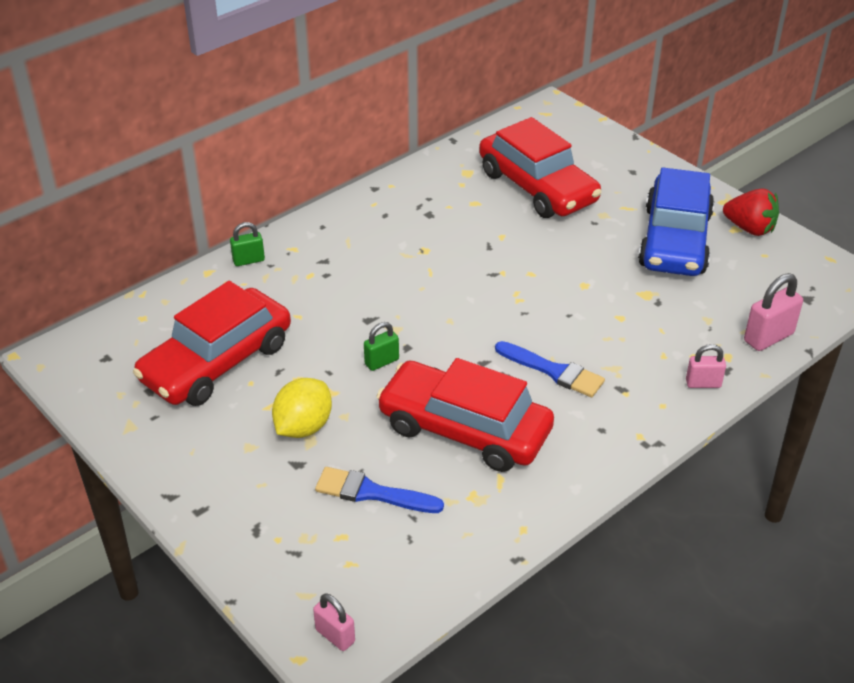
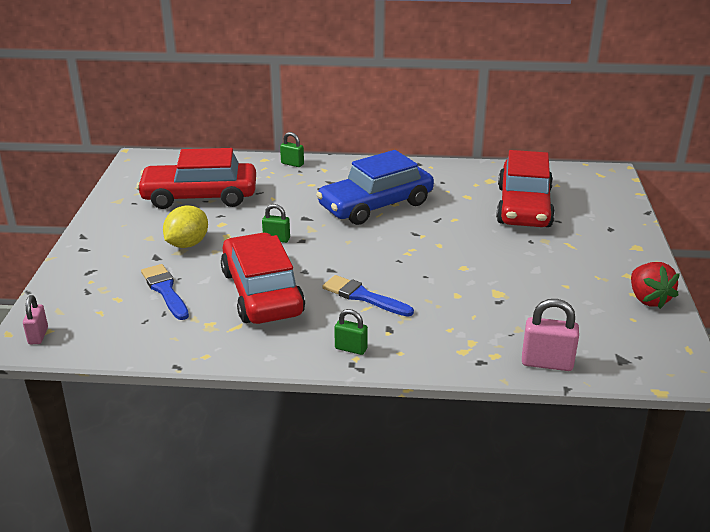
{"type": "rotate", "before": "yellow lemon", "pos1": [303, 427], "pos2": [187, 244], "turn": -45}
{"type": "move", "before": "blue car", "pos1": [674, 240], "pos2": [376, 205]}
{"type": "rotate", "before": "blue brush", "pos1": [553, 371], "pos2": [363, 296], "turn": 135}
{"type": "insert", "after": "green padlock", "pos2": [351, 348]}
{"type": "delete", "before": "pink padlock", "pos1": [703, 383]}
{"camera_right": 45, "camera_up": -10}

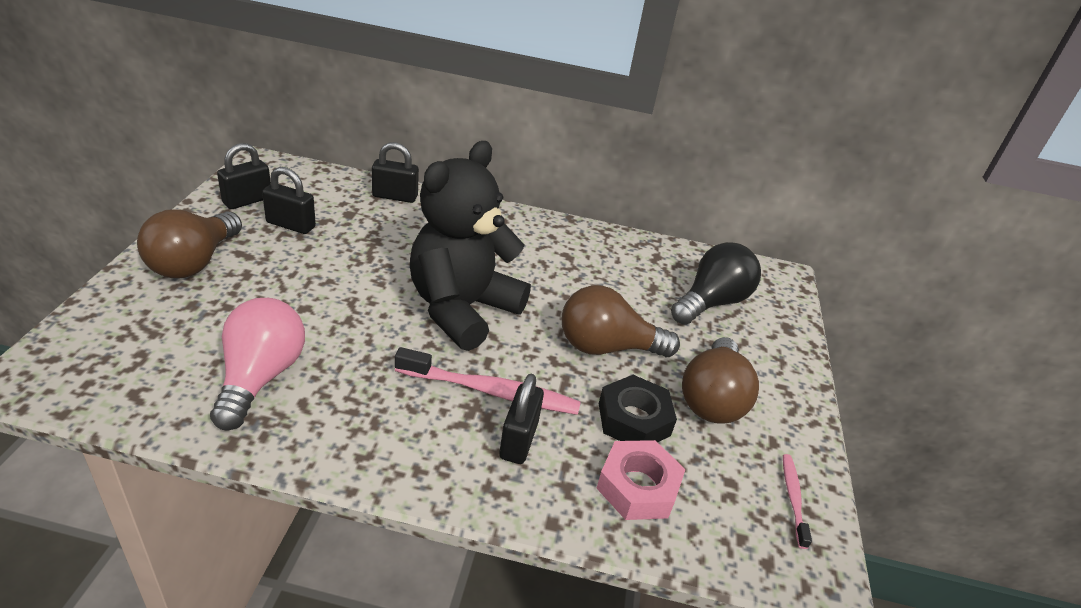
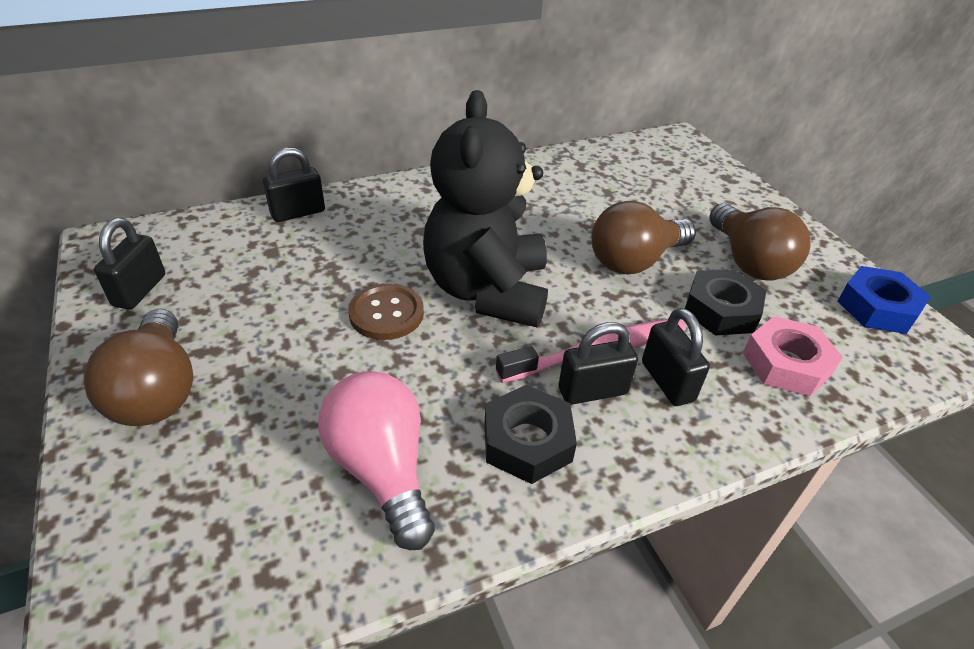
{"type": "insert", "after": "brown button", "pos2": [386, 313]}
{"type": "insert", "after": "black nut", "pos2": [527, 441]}
{"type": "move", "before": "black padlock", "pos1": [291, 225], "pos2": [592, 391]}
{"type": "replace", "before": "pink toothbrush", "after": "blue nut", "pos1": [793, 498], "pos2": [877, 307]}
{"type": "delete", "before": "black light bulb", "pos1": [711, 302]}
{"camera_right": -30, "camera_up": 5}

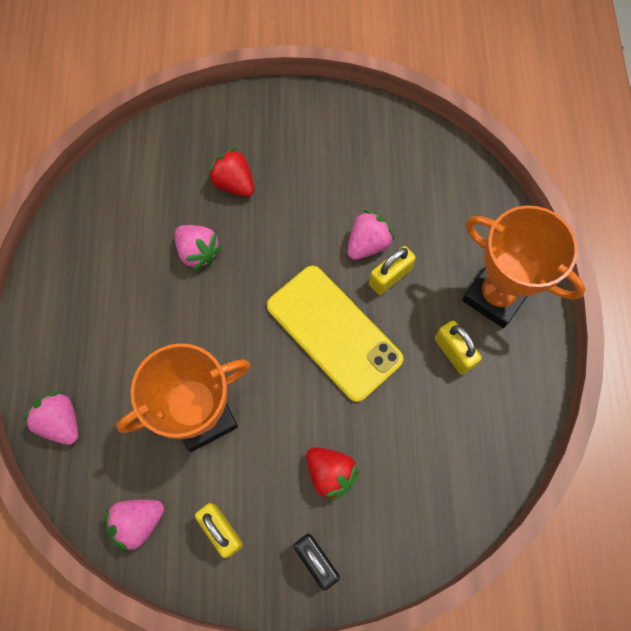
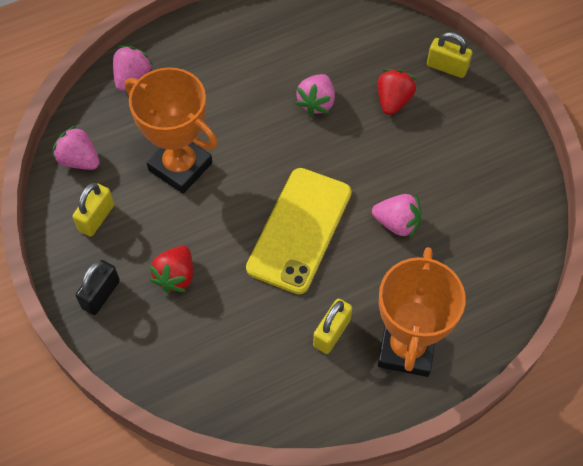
{"type": "move", "before": "yellow padlock", "pos1": [390, 276], "pos2": [447, 67]}
{"camera_right": 65, "camera_up": -10}

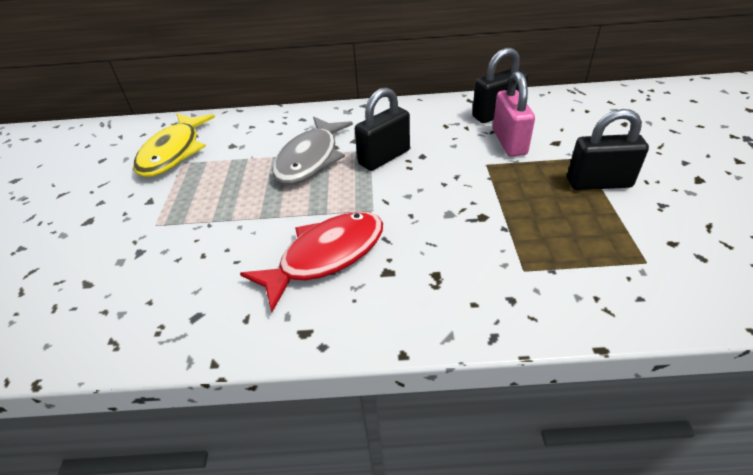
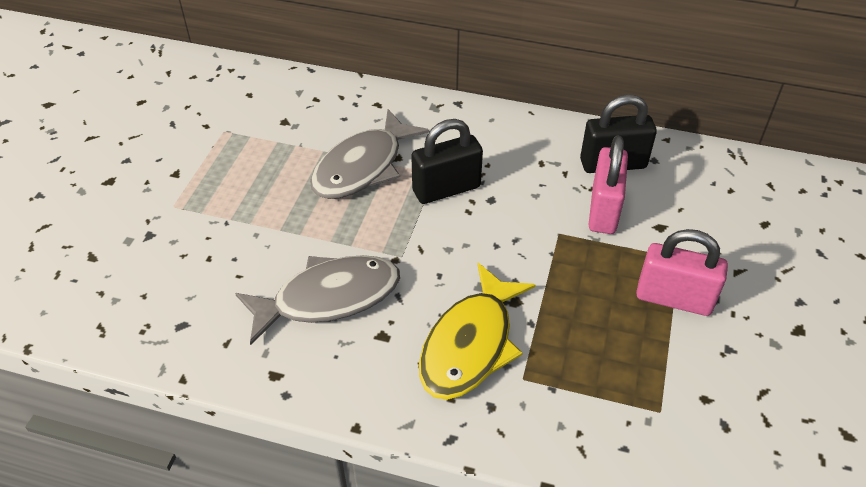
{"type": "recolor", "before": "red fish", "after": "grey fish", "pos1": [326, 256], "pos2": [329, 298]}
{"type": "move", "before": "yellow fish", "pos1": [173, 152], "pos2": [470, 344]}
{"type": "recolor", "before": "black padlock", "after": "pink padlock", "pos1": [598, 183], "pos2": [674, 298]}
{"camera_right": 15, "camera_up": 5}

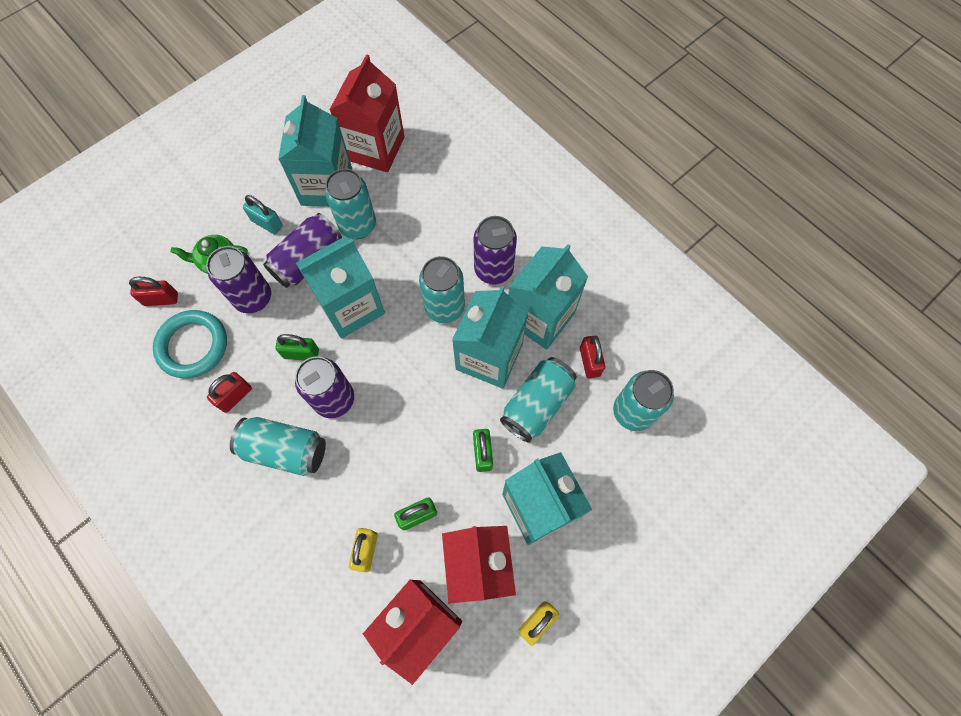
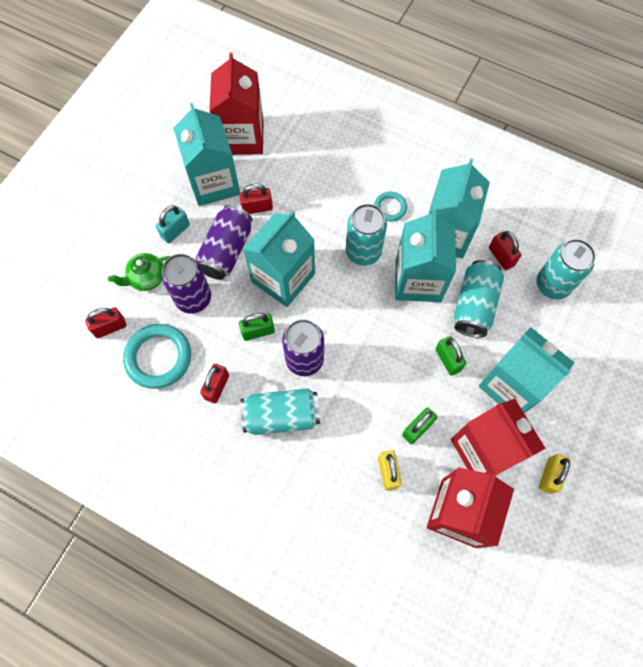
{"type": "rotate", "before": "turquoise padlock", "pos1": [267, 223], "pos2": [175, 231], "turn": -60}
{"type": "replace", "before": "turquoise can", "after": "red padlock", "pos1": [358, 226], "pos2": [257, 207]}
{"type": "replace", "before": "purple can", "after": "turquoise ring", "pos1": [493, 270], "pos2": [390, 208]}
{"camera_right": -20, "camera_up": 0}

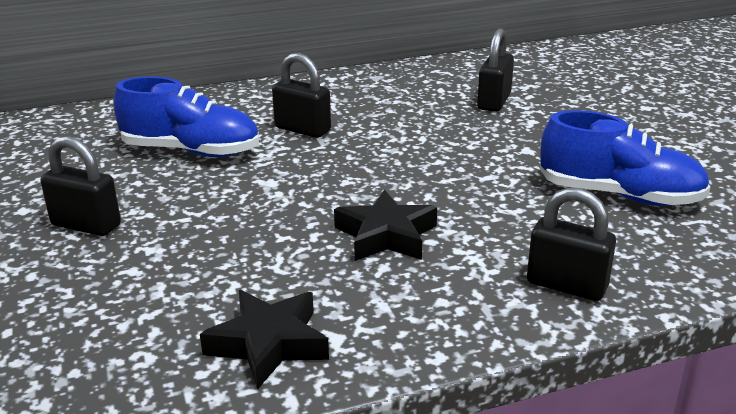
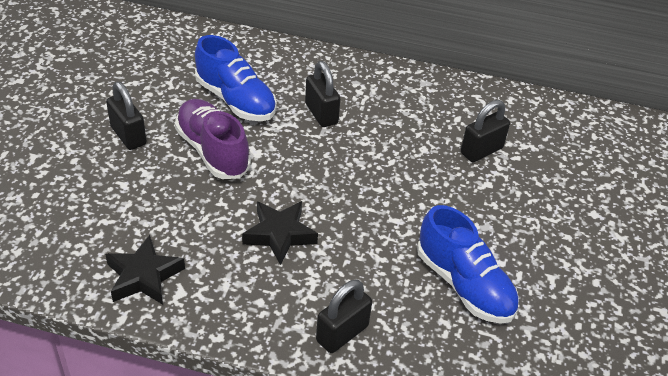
{"type": "insert", "after": "purple shoe", "pos2": [212, 151]}
{"type": "rotate", "before": "black padlock", "pos1": [566, 285], "pos2": [342, 333], "turn": 75}
{"camera_right": 30, "camera_up": 15}

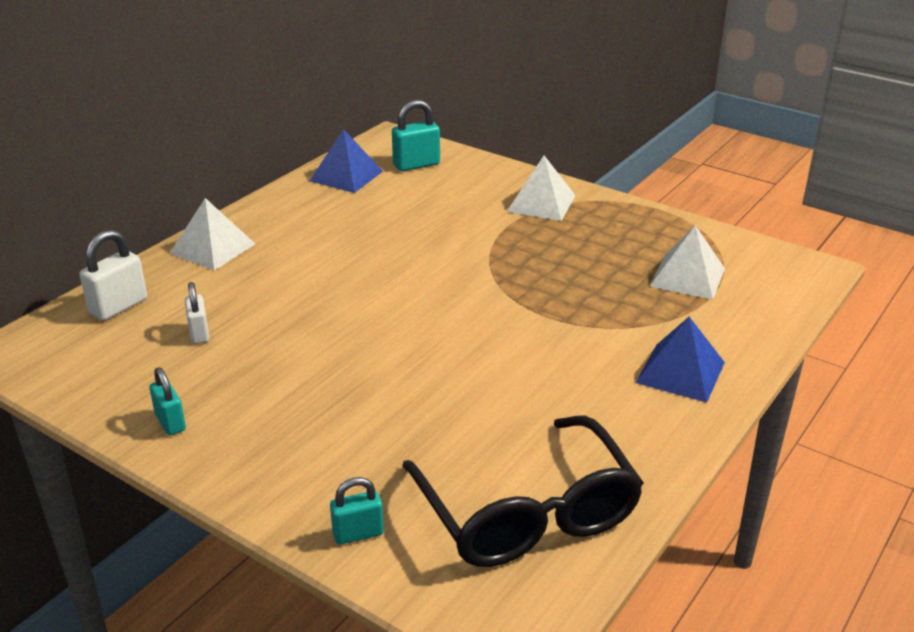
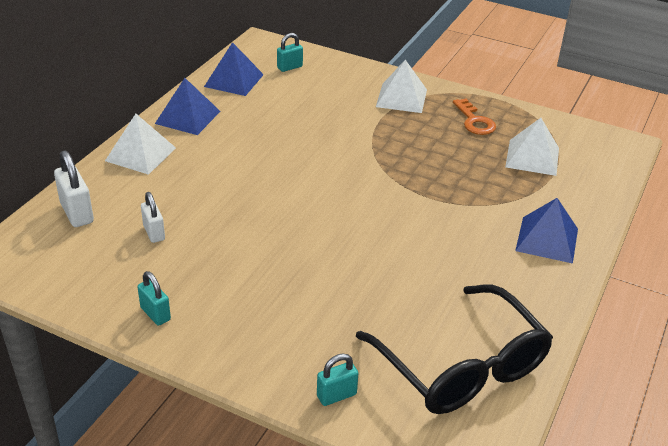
{"type": "rotate", "before": "white padlock", "pos1": [119, 307], "pos2": [77, 213], "turn": -60}
{"type": "insert", "after": "blue pyramid", "pos2": [187, 117]}
{"type": "resize", "before": "turquoise padlock", "pos1": [416, 165], "pos2": [289, 67], "scale": 0.66}
{"type": "insert", "after": "orange key", "pos2": [474, 121]}
{"camera_right": -10, "camera_up": 5}

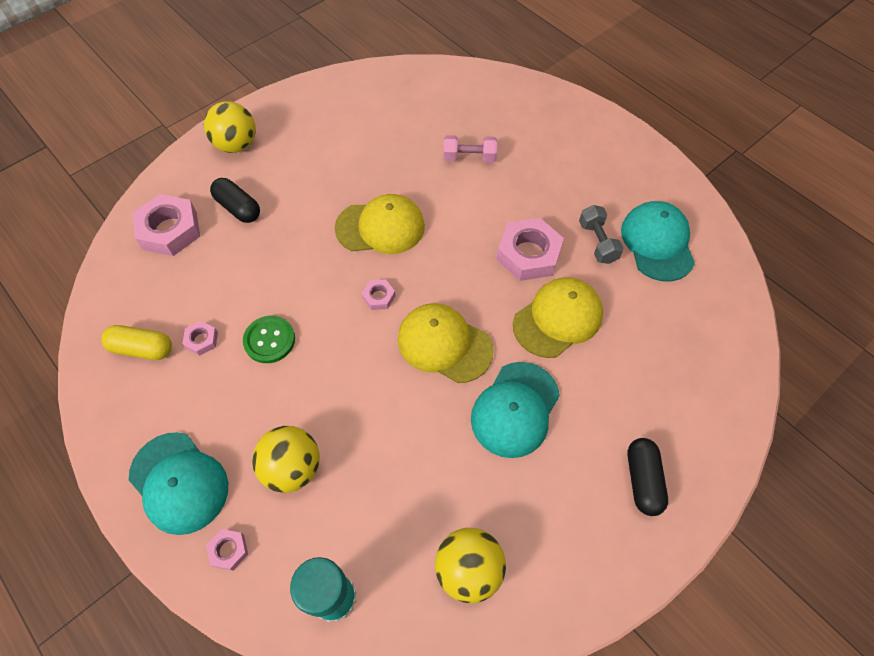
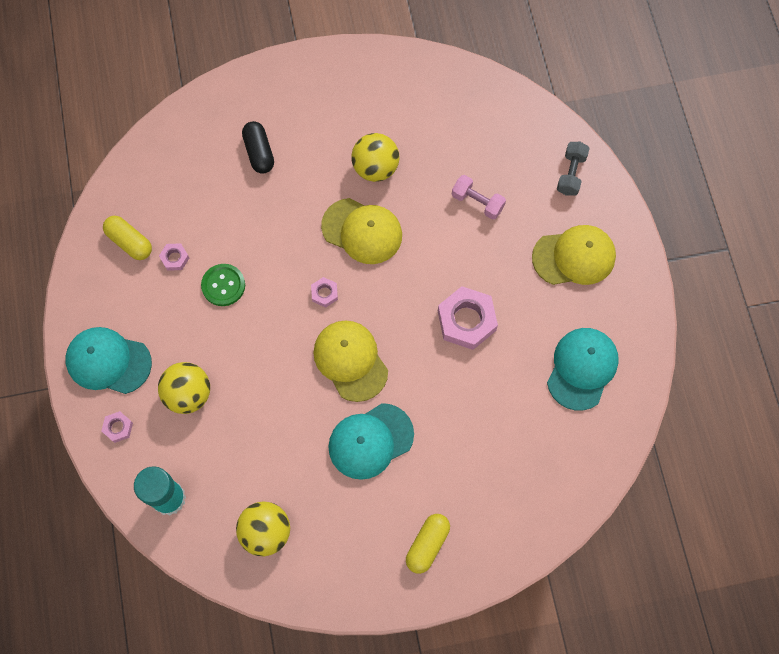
{"type": "rotate", "before": "turquoise cap", "pos1": [179, 482], "pos2": [108, 361], "turn": 120}
{"type": "move", "before": "yellow ball", "pos1": [236, 145], "pos2": [375, 168]}
{"type": "recolor", "before": "black capsule", "after": "yellow capsule", "pos1": [642, 480], "pos2": [427, 545]}
{"type": "move", "before": "yellow cap", "pos1": [558, 319], "pos2": [574, 257]}
{"type": "move", "before": "grey dumbbell", "pos1": [597, 242], "pos2": [571, 174]}
{"type": "delete", "before": "pink nut", "pos1": [170, 230]}
{"camera_right": 30, "camera_up": 10}

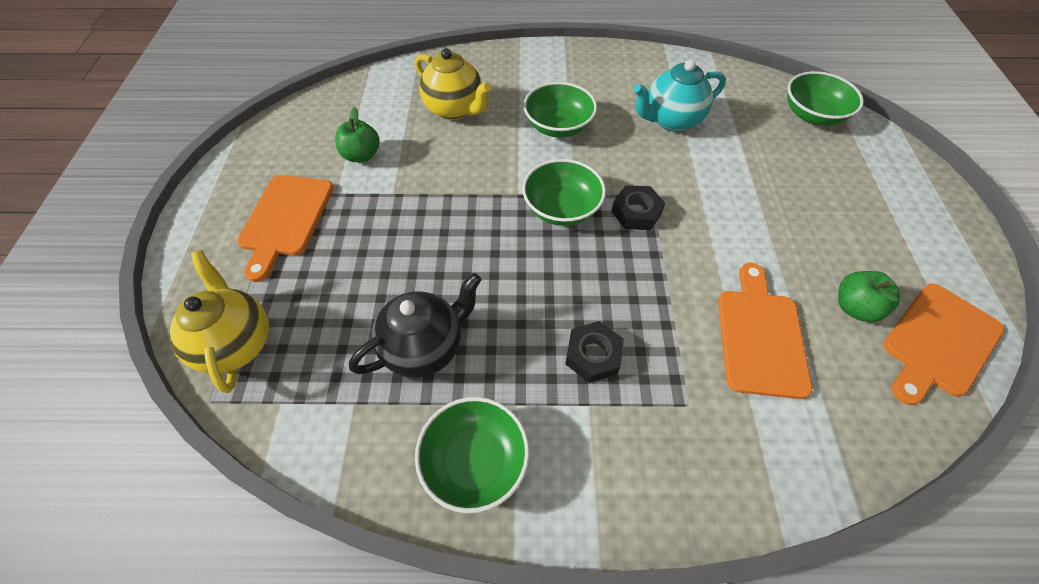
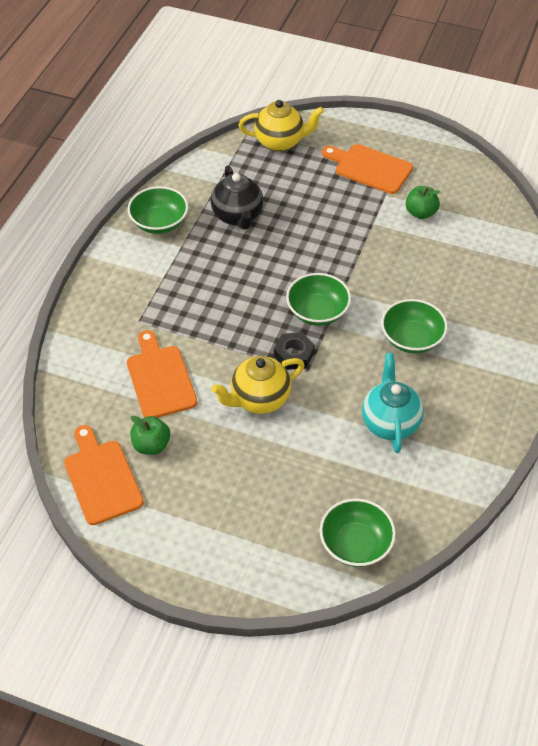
{"type": "rotate", "before": "orange cutting board", "pos1": [760, 336], "pos2": [160, 378], "turn": -135}
{"type": "move", "before": "yellow teapot", "pos1": [455, 109], "pos2": [259, 399]}
{"type": "delete", "before": "black nut", "pos1": [593, 355]}
{"camera_right": 110, "camera_up": -5}

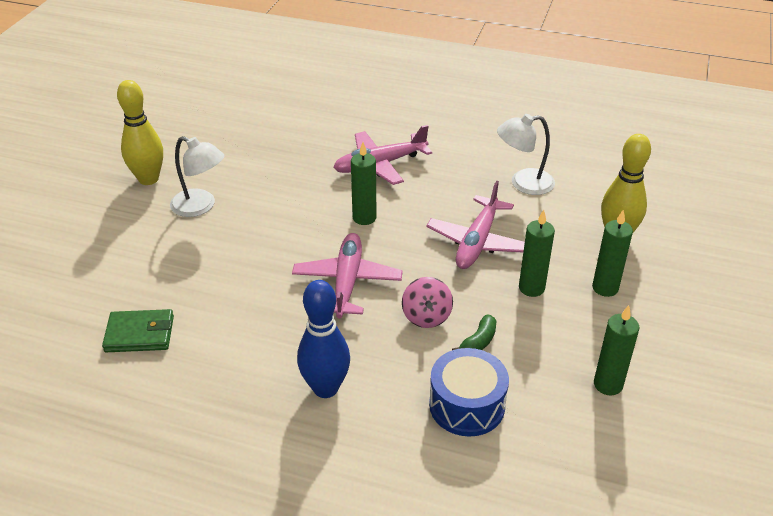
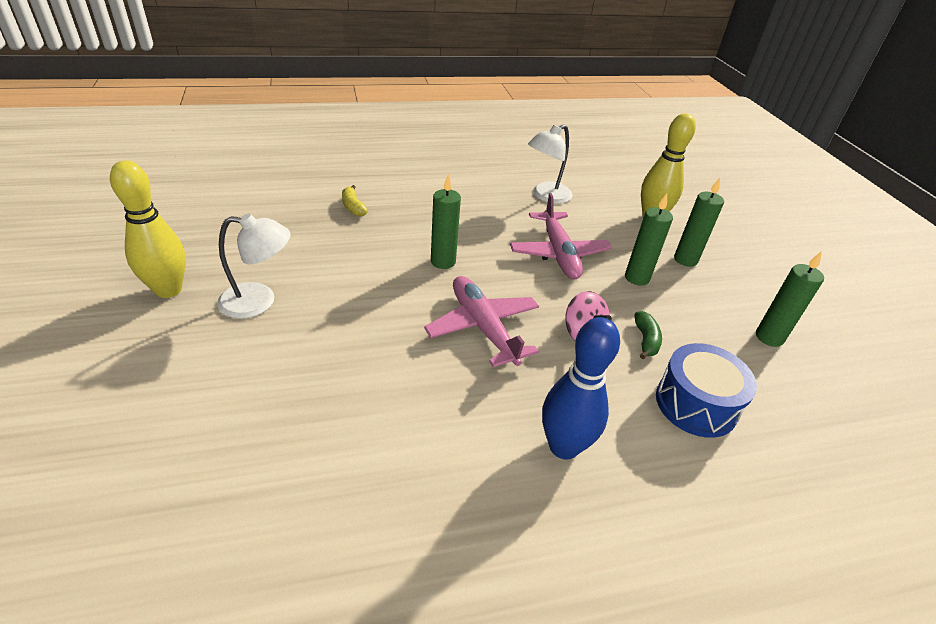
{"type": "insert", "after": "yellow banana", "pos2": [353, 207]}
{"type": "delete", "before": "green wallet", "pos1": [140, 334]}
{"type": "delete", "before": "pink plane", "pos1": [379, 164]}
{"camera_right": -35, "camera_up": 0}

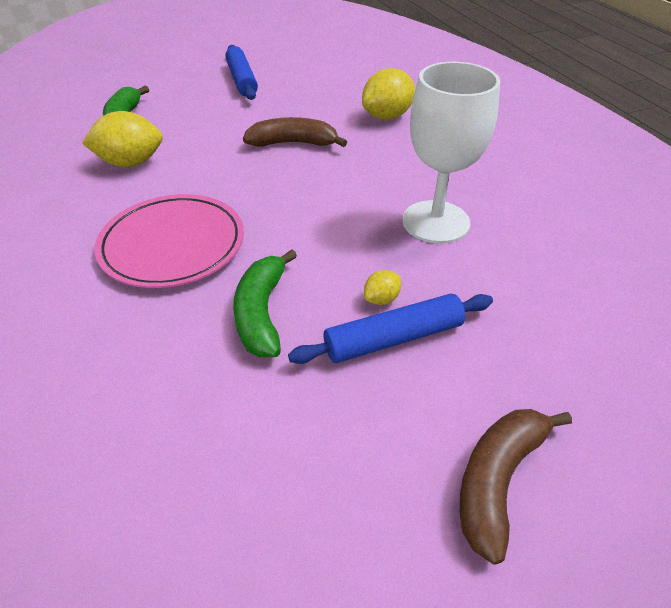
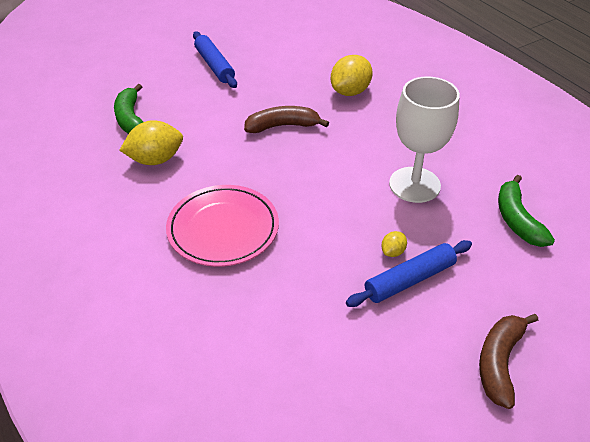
{"type": "move", "before": "green banana", "pos1": [261, 313], "pos2": [517, 220]}
{"camera_right": -10, "camera_up": 0}

